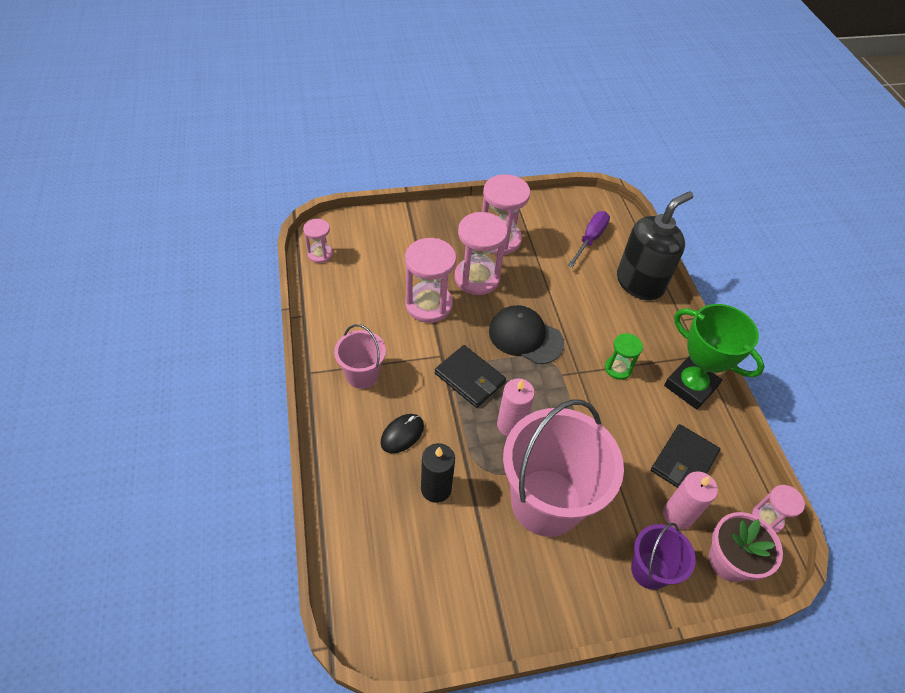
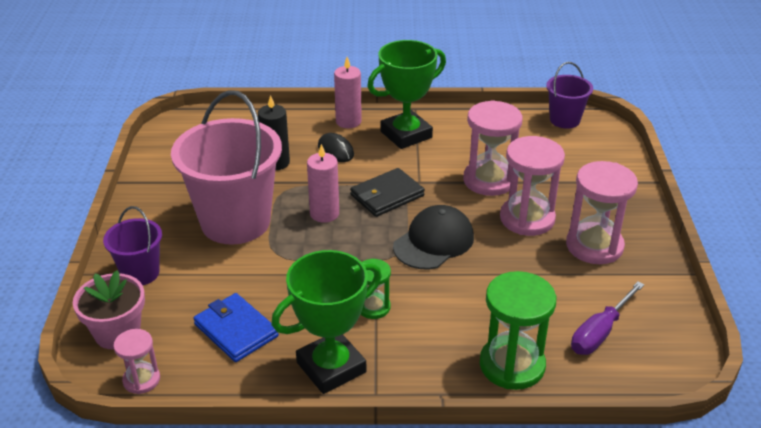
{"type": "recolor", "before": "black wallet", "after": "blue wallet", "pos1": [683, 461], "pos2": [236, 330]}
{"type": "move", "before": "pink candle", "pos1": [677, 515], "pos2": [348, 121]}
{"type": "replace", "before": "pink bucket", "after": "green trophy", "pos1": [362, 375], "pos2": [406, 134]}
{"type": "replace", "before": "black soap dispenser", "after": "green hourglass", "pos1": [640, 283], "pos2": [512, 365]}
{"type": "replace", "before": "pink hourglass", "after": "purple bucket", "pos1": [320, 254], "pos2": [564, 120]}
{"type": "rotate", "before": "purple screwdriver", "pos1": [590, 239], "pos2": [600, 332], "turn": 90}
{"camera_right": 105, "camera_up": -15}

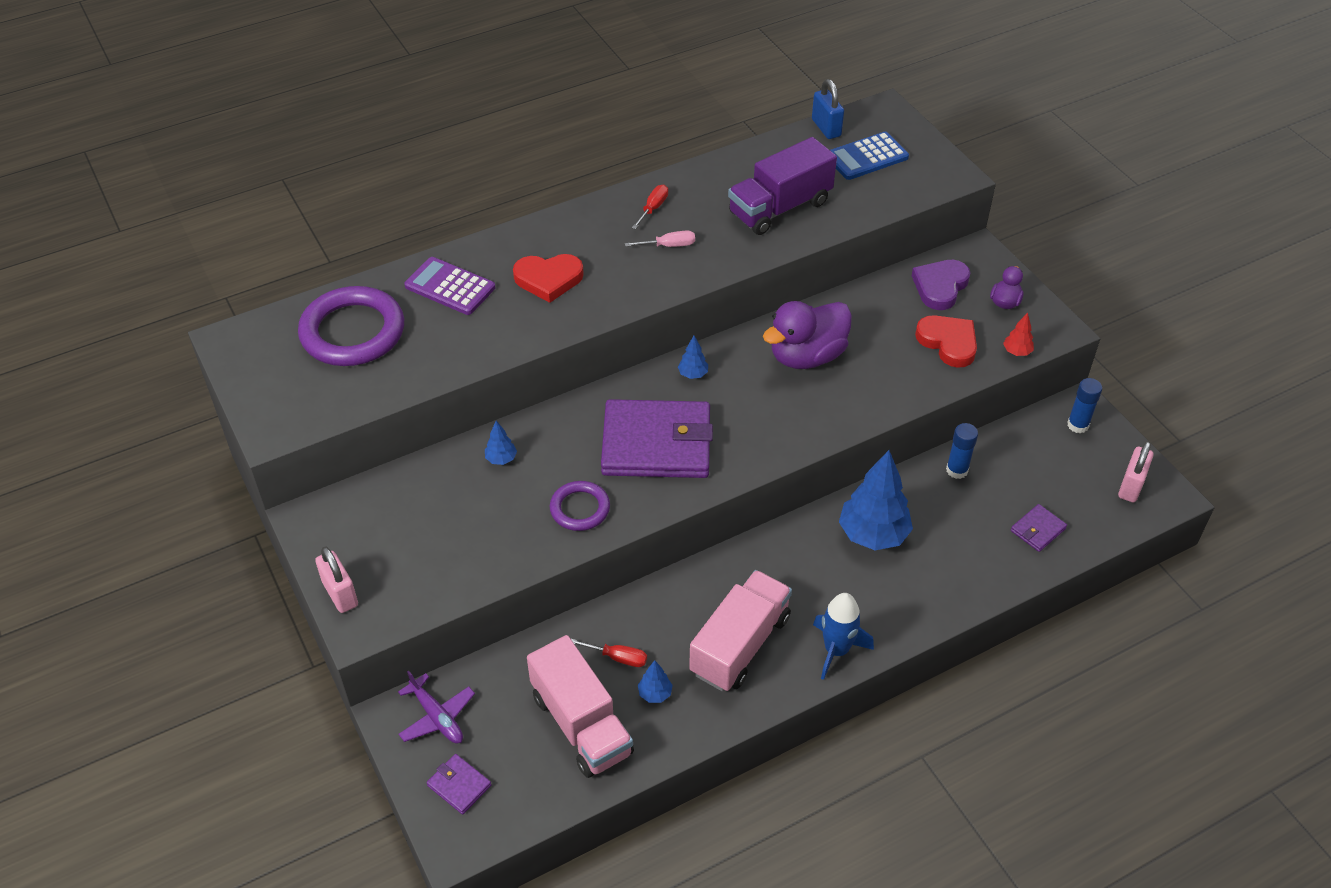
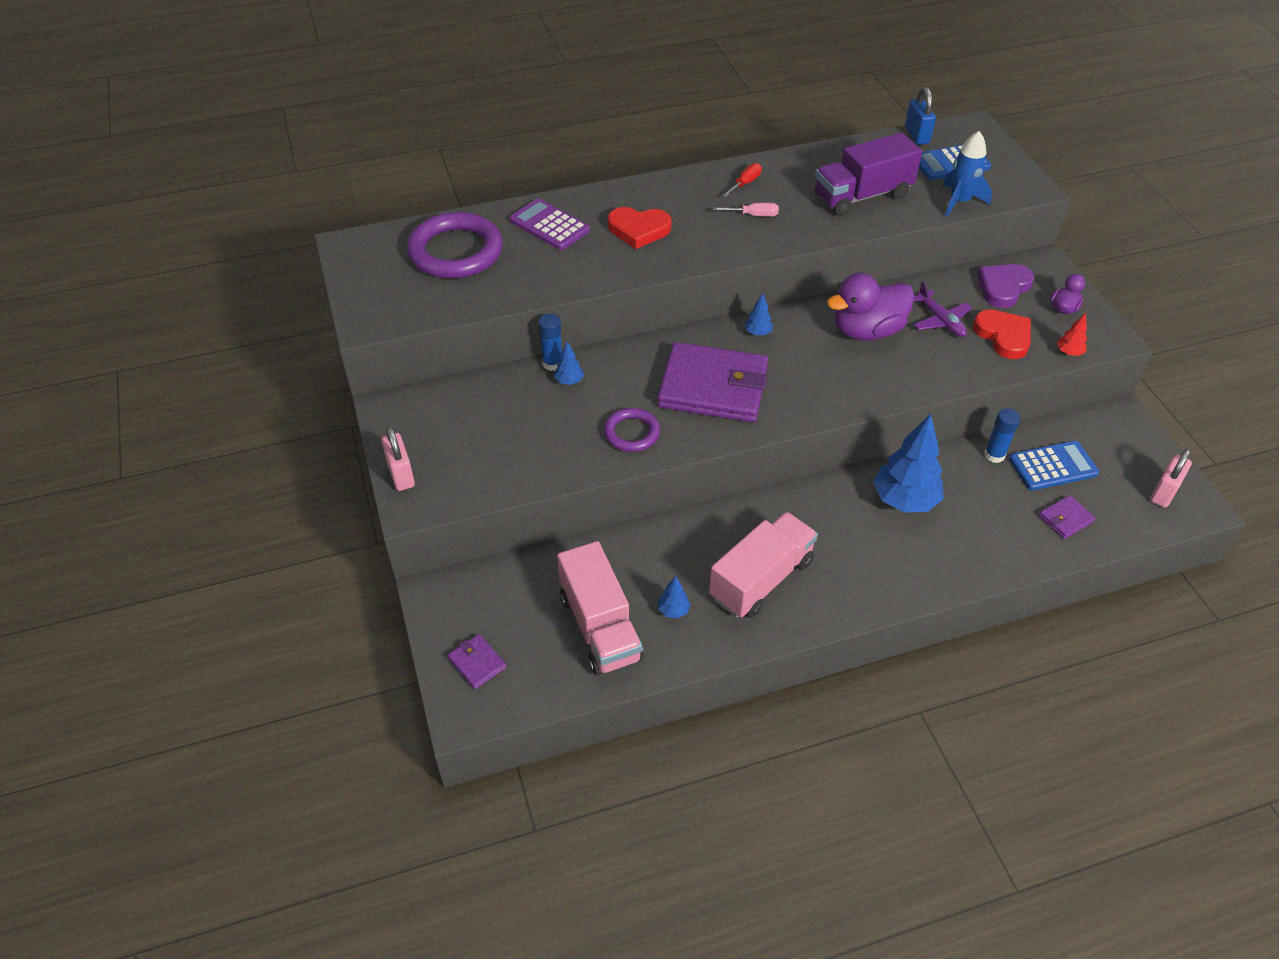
{"type": "move", "before": "blue glue stick", "pos1": [1077, 425], "pos2": [552, 363]}
{"type": "move", "before": "purple plane", "pos1": [437, 717], "pos2": [940, 320]}
{"type": "move", "before": "blue rocket", "pos1": [836, 650], "pos2": [959, 201]}
{"type": "insert", "after": "blue calculator", "pos2": [1053, 466]}
{"type": "delete", "before": "red screwdriver", "pos1": [617, 657]}
{"camera_right": 10, "camera_up": 0}

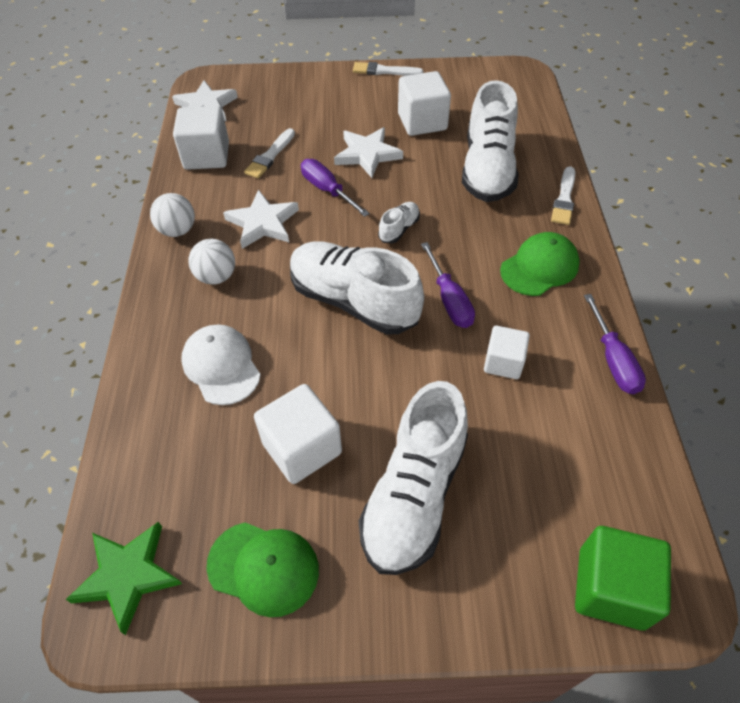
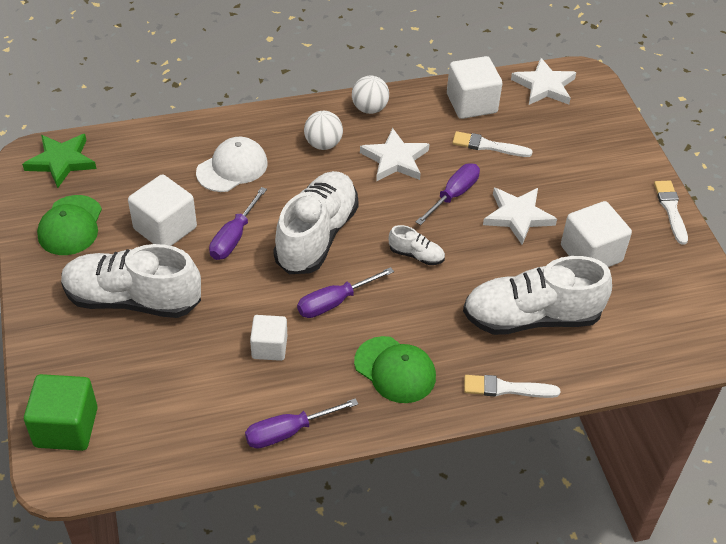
{"type": "insert", "after": "purple screwdriver", "pos2": [234, 237]}
{"camera_right": 75, "camera_up": -5}

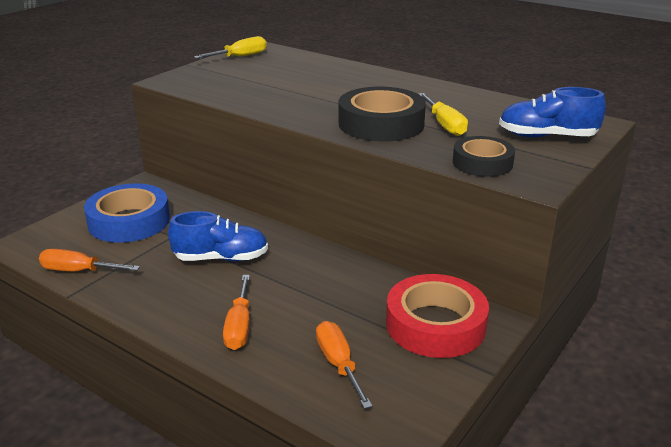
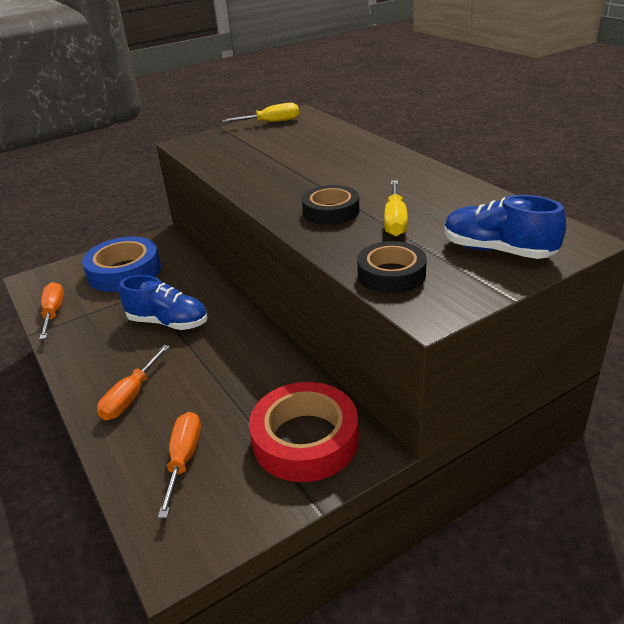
{"type": "rotate", "before": "orange screwdriver", "pos1": [79, 271], "pos2": [53, 313], "turn": 45}
{"type": "resize", "before": "black tape", "pos1": [381, 124], "pos2": [331, 211], "scale": 0.62}
{"camera_right": 25, "camera_up": 5}

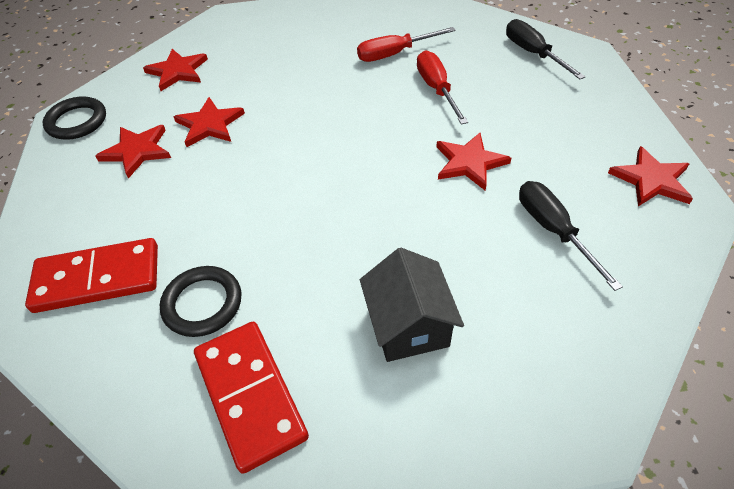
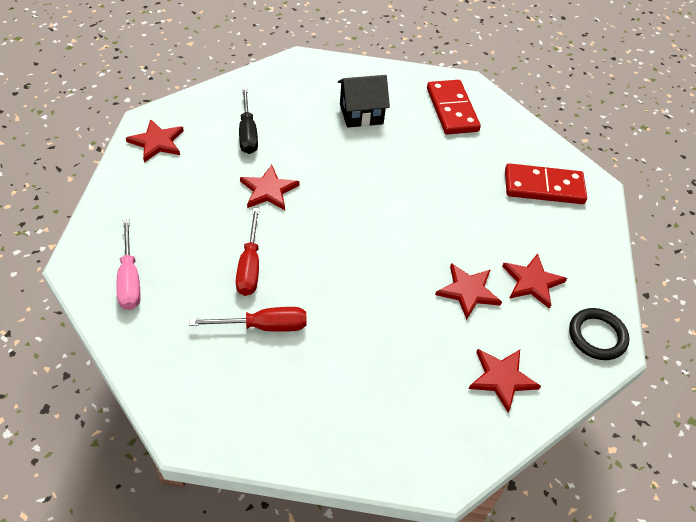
{"type": "recolor", "before": "black screwdriver", "after": "pink screwdriver", "pos1": [533, 54], "pos2": [130, 279]}
{"type": "rotate", "before": "black house", "pos1": [409, 325], "pos2": [361, 114], "turn": 75}
{"type": "delete", "before": "black ring", "pos1": [202, 303]}
{"camera_right": -170, "camera_up": 0}

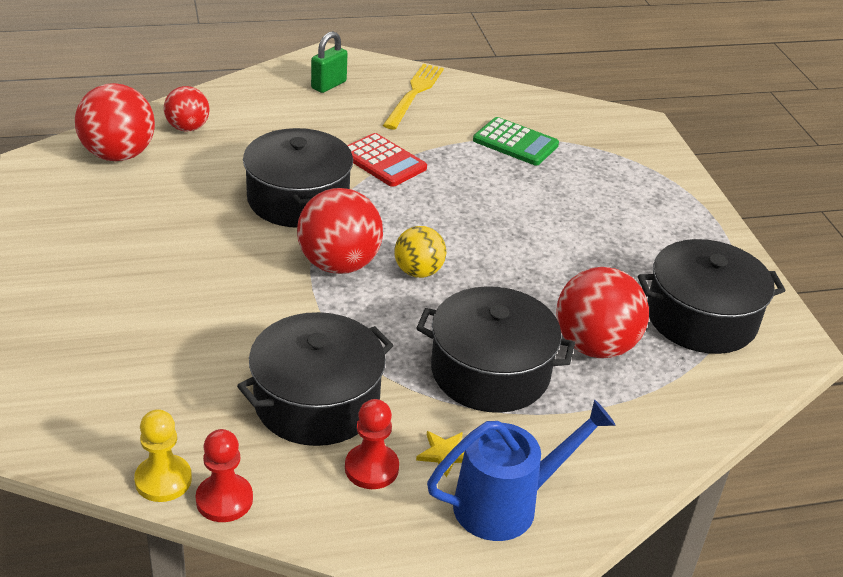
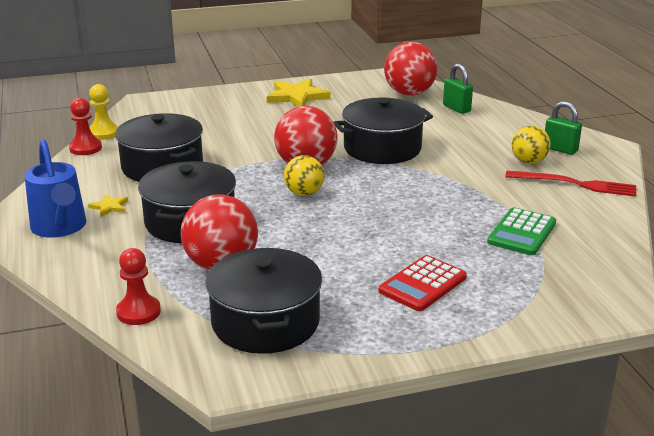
{"type": "move", "before": "red pawn", "pos1": [371, 468], "pos2": [138, 312]}
{"type": "insert", "after": "yellow star", "pos2": [297, 96]}
{"type": "move", "before": "red calculator", "pos1": [383, 161], "pos2": [423, 284]}
{"type": "replace", "before": "red ball", "after": "green padlock", "pos1": [188, 128], "pos2": [456, 108]}
{"type": "recolor", "before": "yellow fork", "after": "red fork", "pos1": [414, 94], "pos2": [575, 184]}
{"type": "insert", "after": "yellow ball", "pos2": [528, 161]}
{"camera_right": 90, "camera_up": -10}

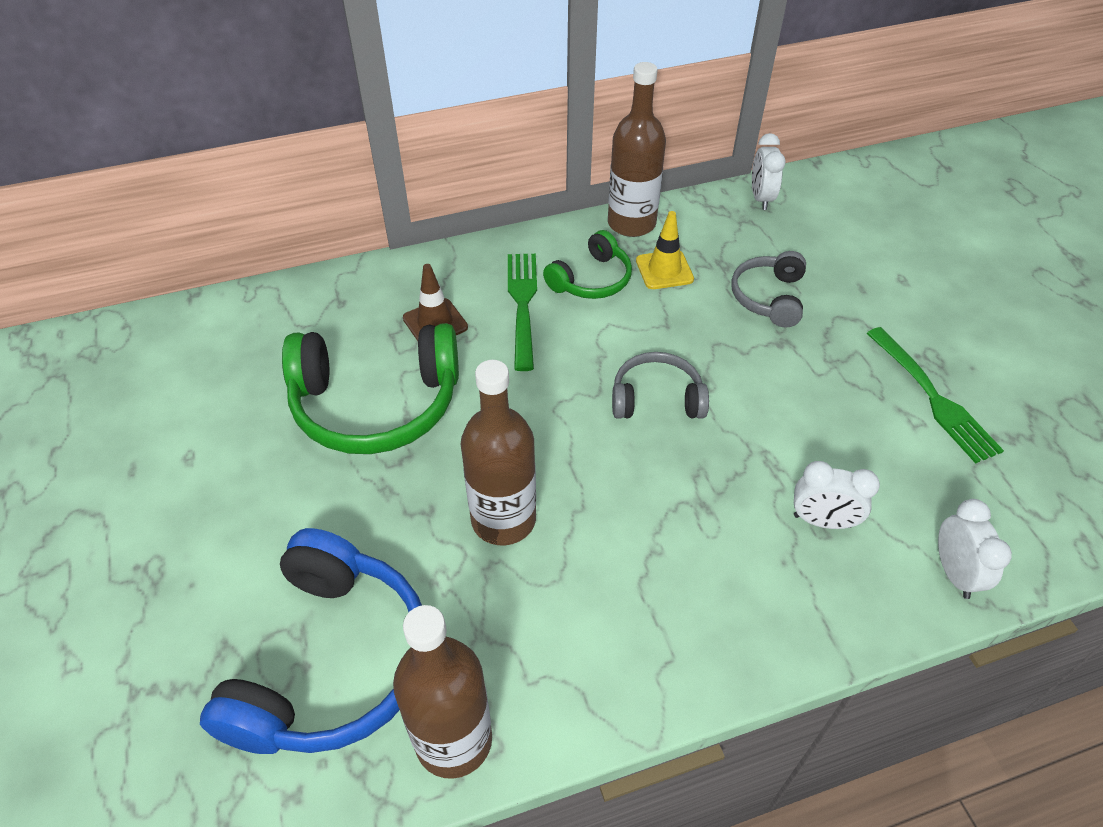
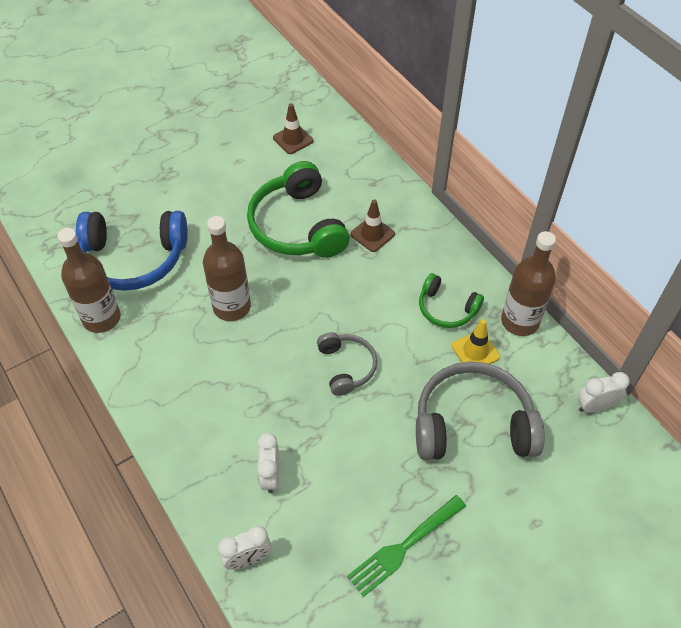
{"type": "insert", "after": "brown traffic cone", "pos2": [293, 139]}
{"type": "resize", "before": "grey headphones", "pos1": [769, 297], "pos2": [472, 424], "scale": 1.82}
{"type": "delete", "before": "green fork", "pos1": [523, 305]}
{"camera_right": 75, "camera_up": 5}

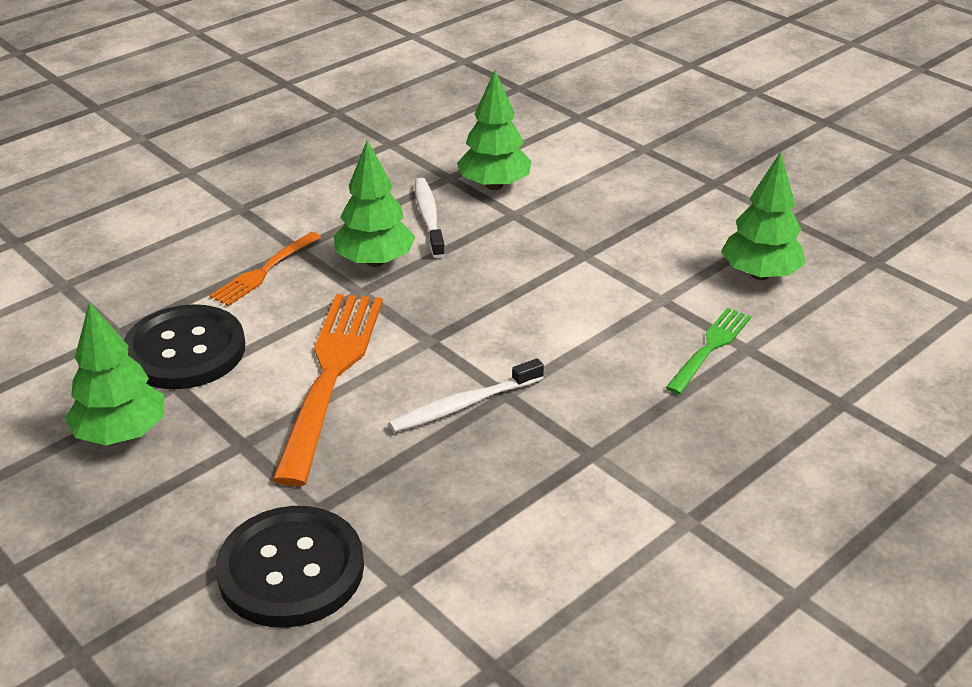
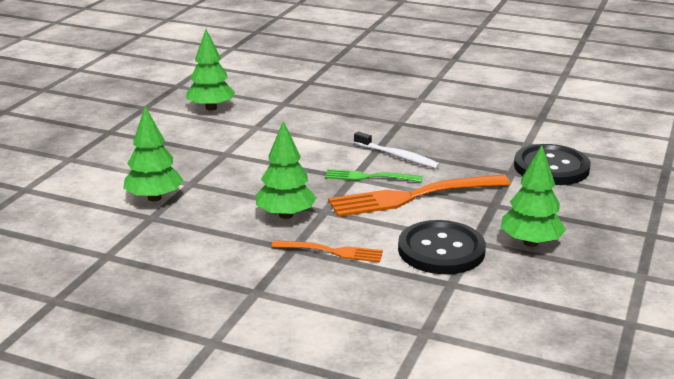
{"type": "move", "before": "green fork", "pos1": [710, 348], "pos2": [369, 177]}
{"type": "delete", "before": "white toothbrush", "pos1": [428, 218]}
{"camera_right": -115, "camera_up": -10}

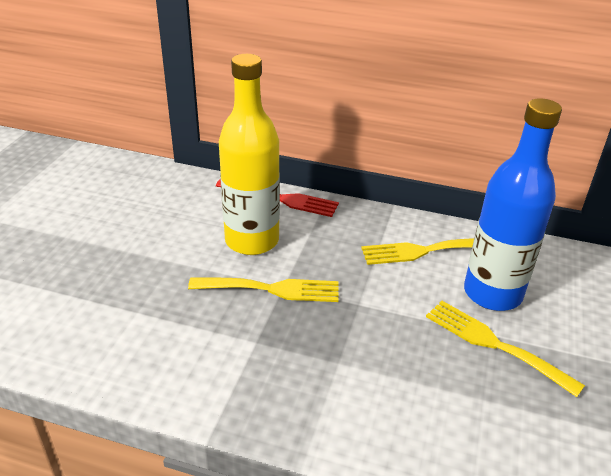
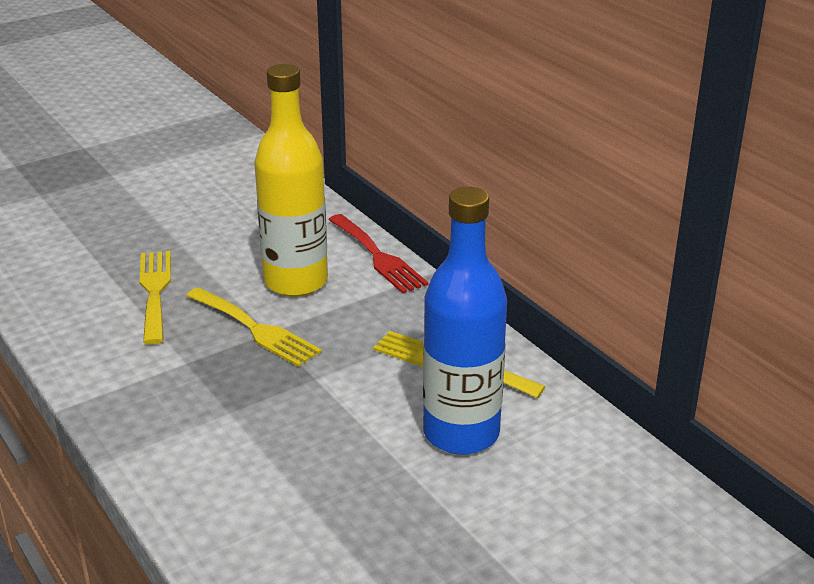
{"type": "move", "before": "yellow fork", "pos1": [494, 344], "pos2": [155, 292]}
{"camera_right": 40, "camera_up": -5}

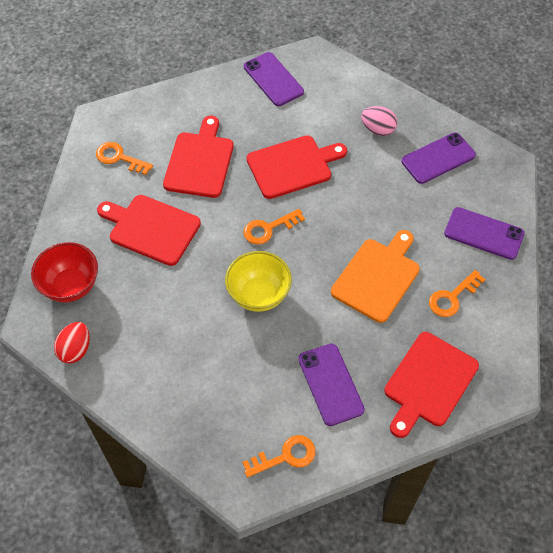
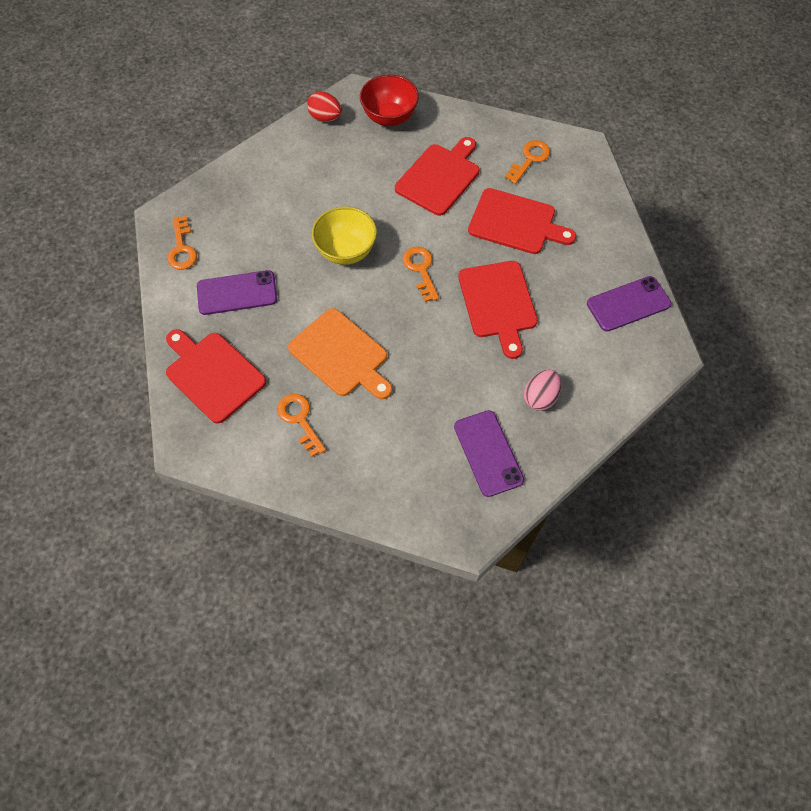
{"type": "delete", "before": "purple phone", "pos1": [483, 233]}
{"camera_right": 100, "camera_up": 5}

